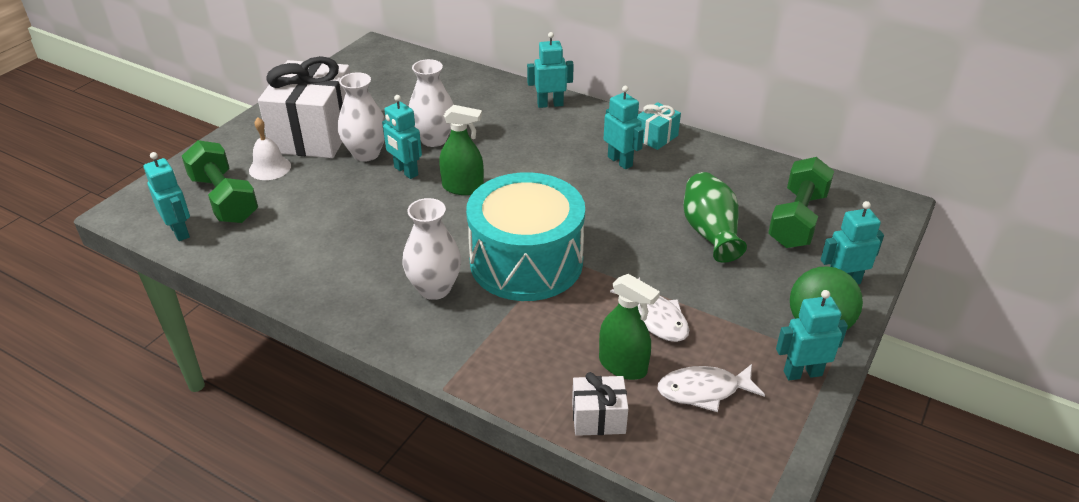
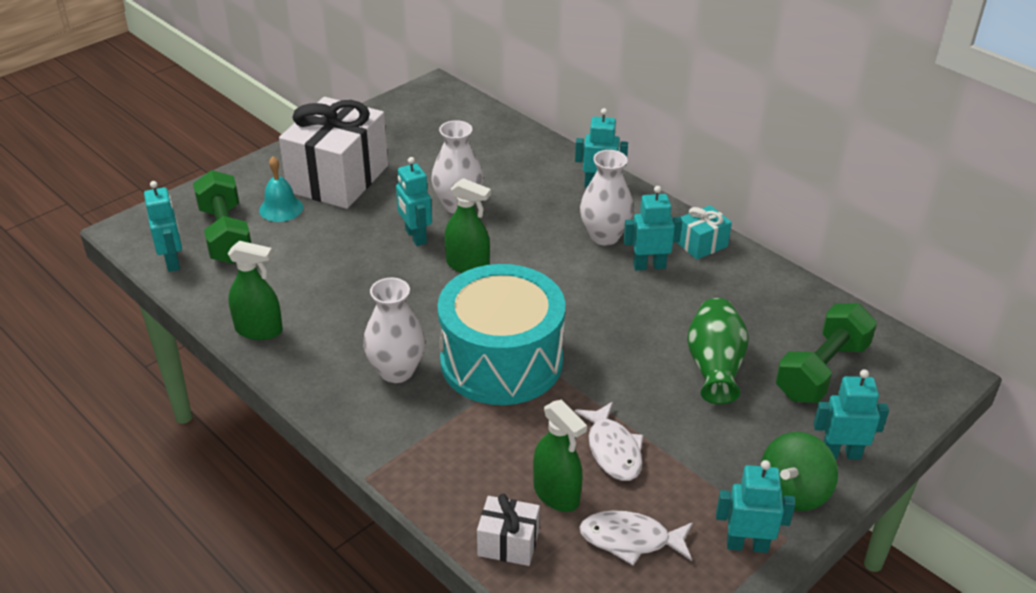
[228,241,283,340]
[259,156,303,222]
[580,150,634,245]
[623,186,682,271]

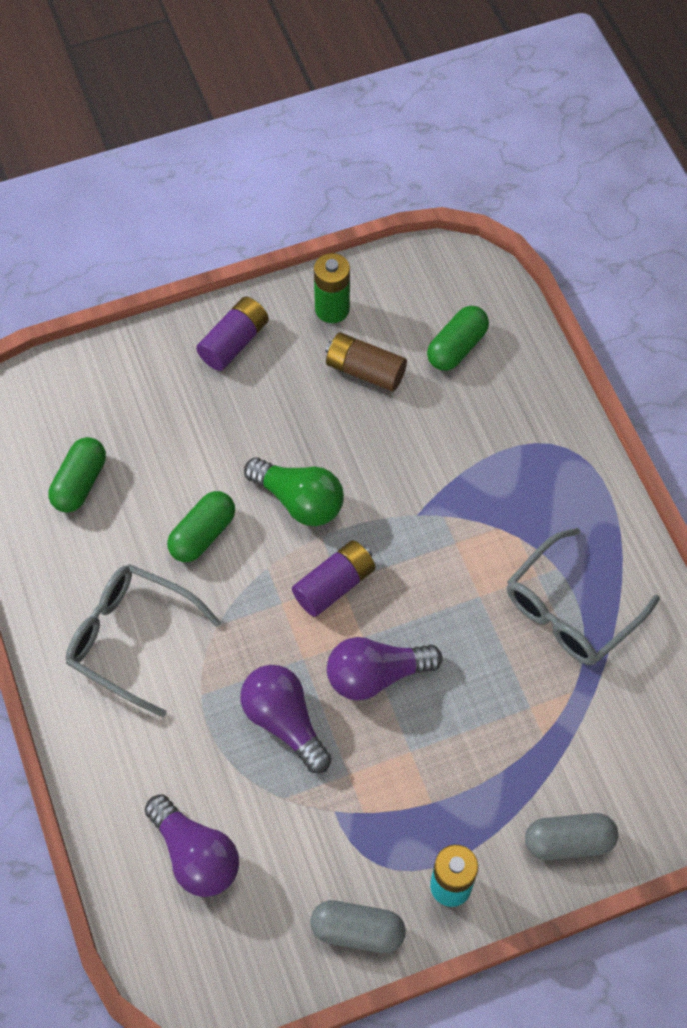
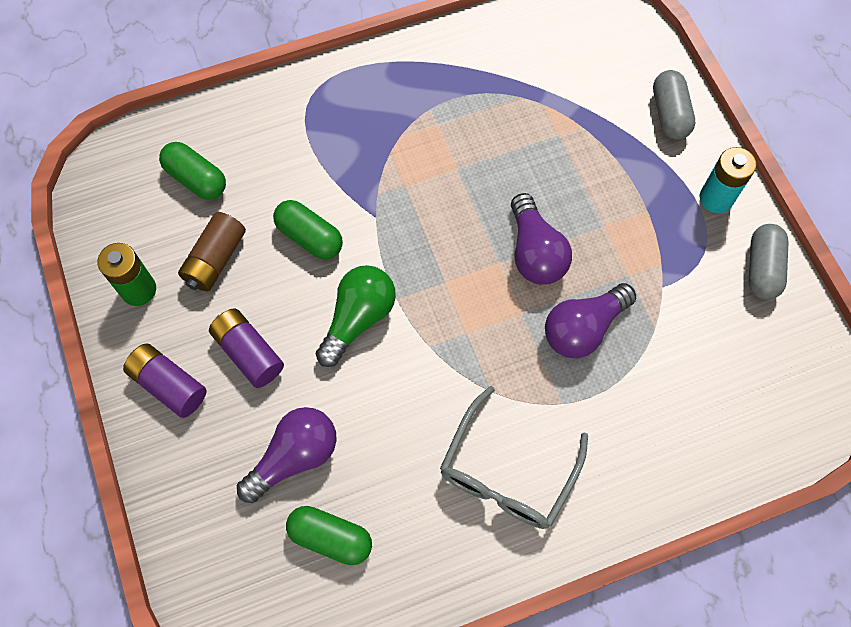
[209,308,284,388]
[237,407,337,503]
[273,200,343,259]
[507,528,660,665] (first image)

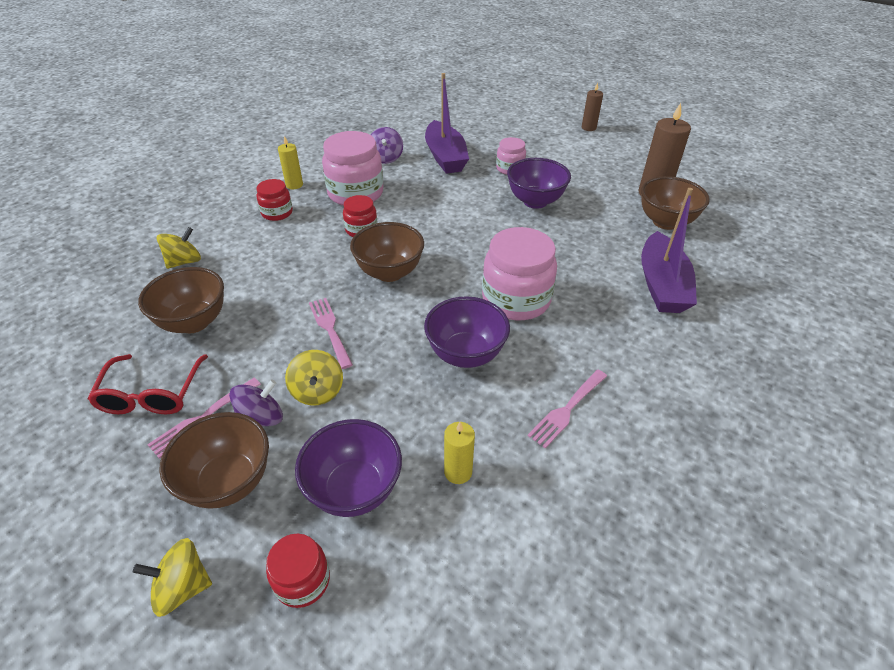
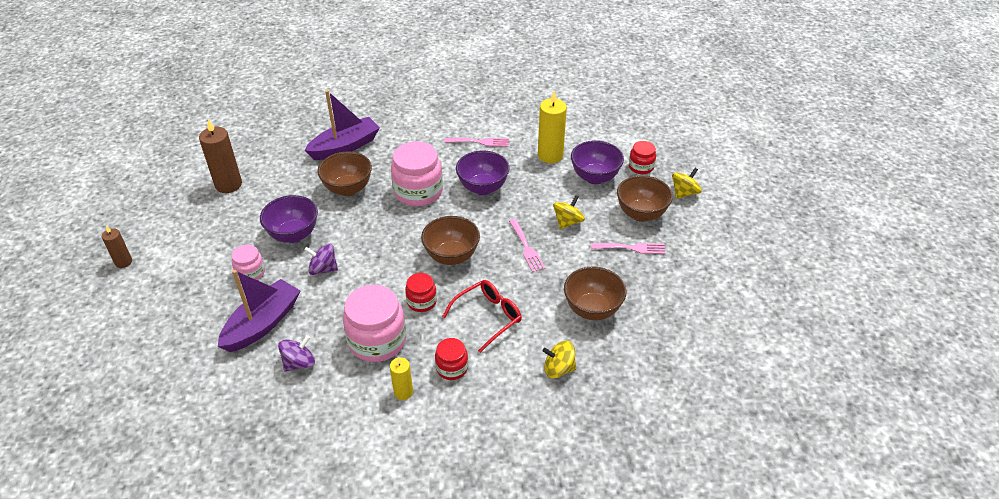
[304,244,338,275]
[317,152,372,196]
[442,280,522,353]
[509,219,545,272]
[538,91,567,163]
[672,168,702,199]

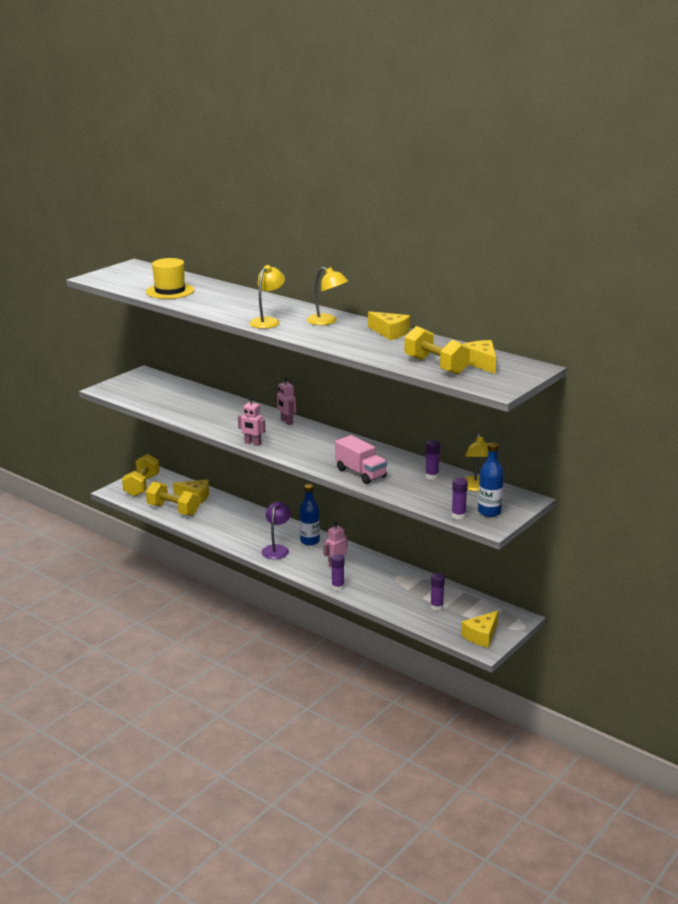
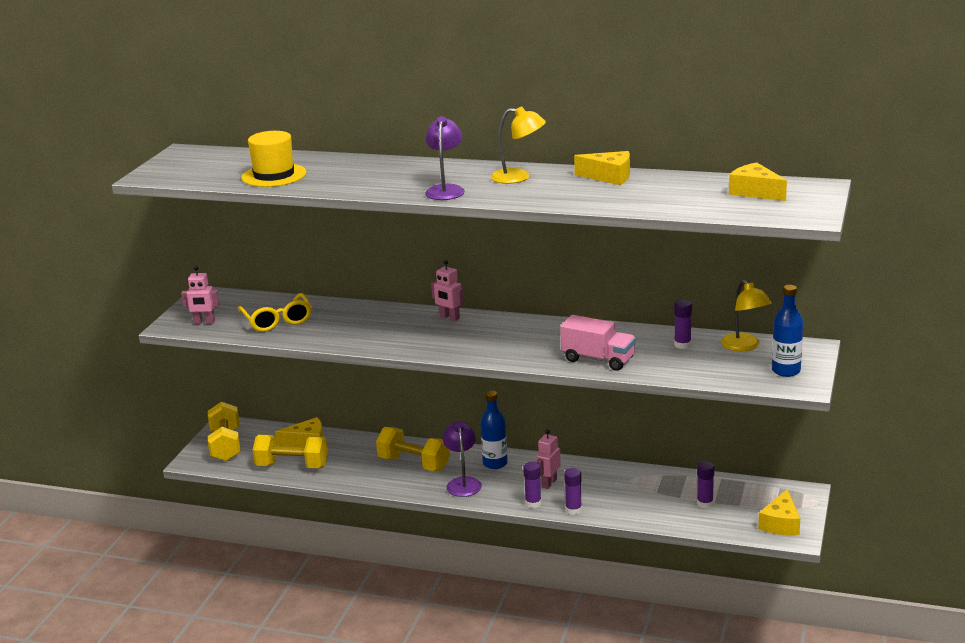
[181,266,219,324]
[238,293,312,332]
[376,427,450,471]
[425,116,465,200]
[523,462,541,508]

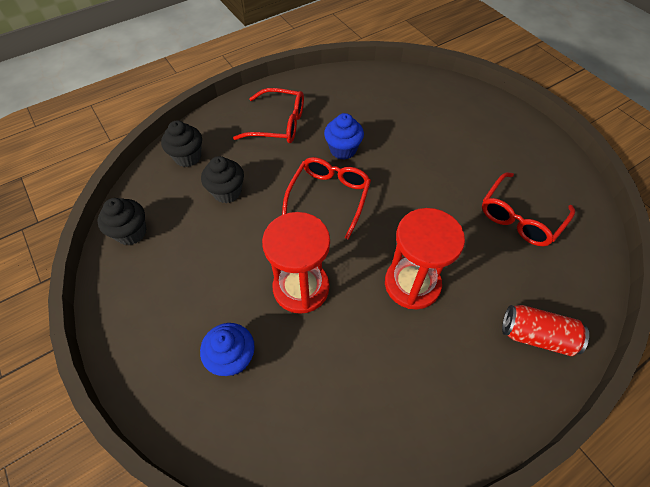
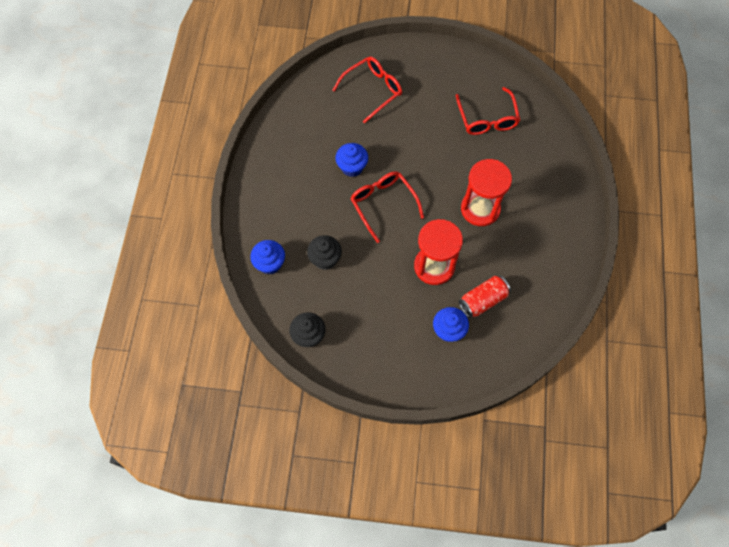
[250,240,285,275]
[332,57,402,124]
[459,276,511,318]

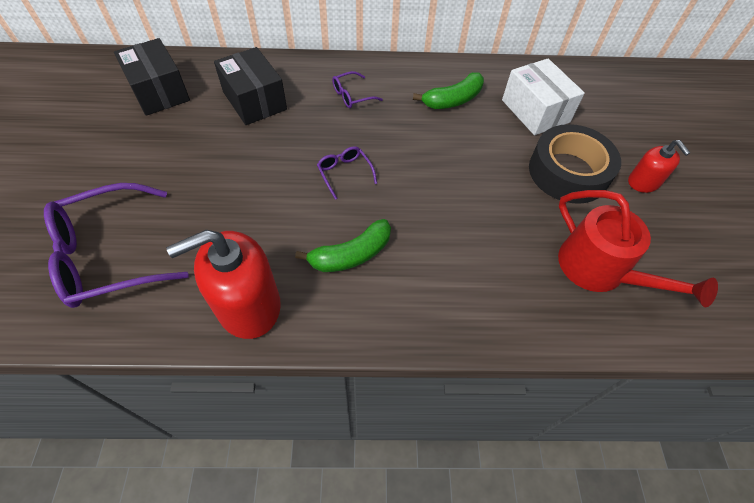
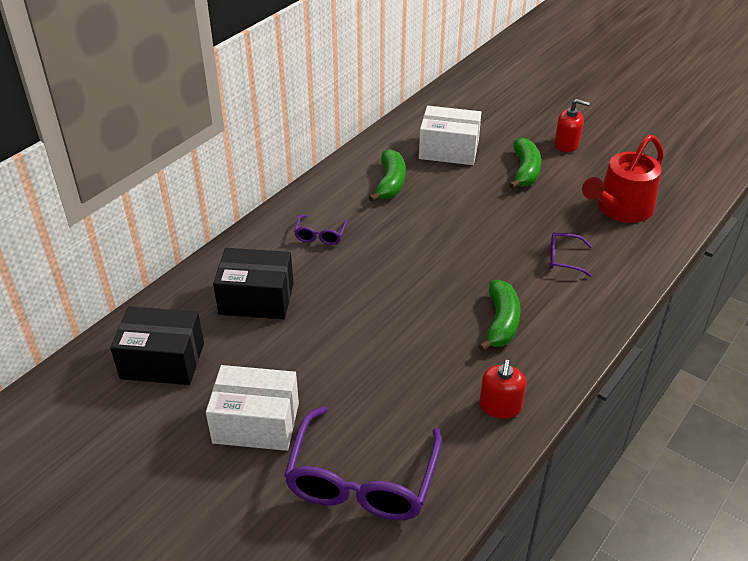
[206,365,299,451]
[479,360,526,419]
[509,138,541,189]
[550,232,592,277]
[582,135,664,223]

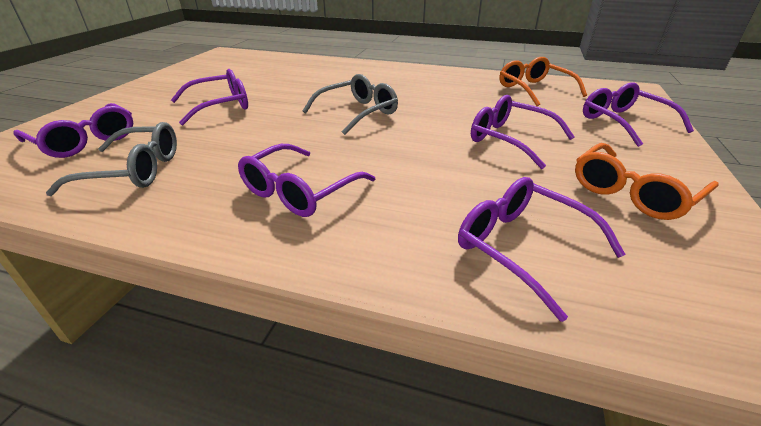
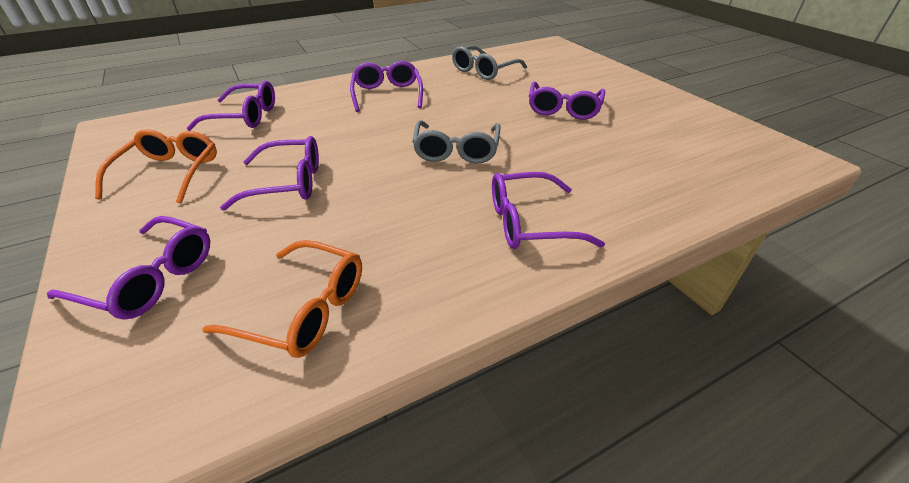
[492,172,605,249]

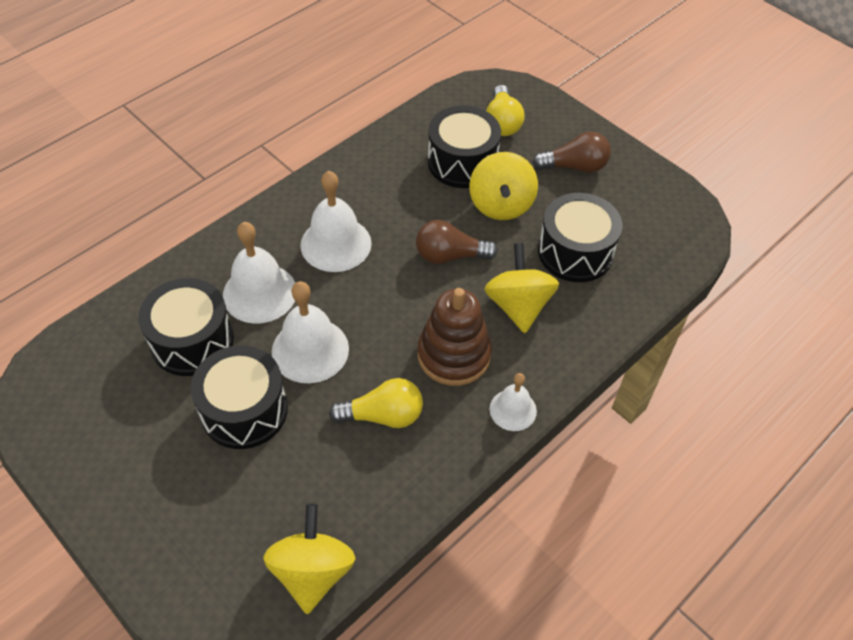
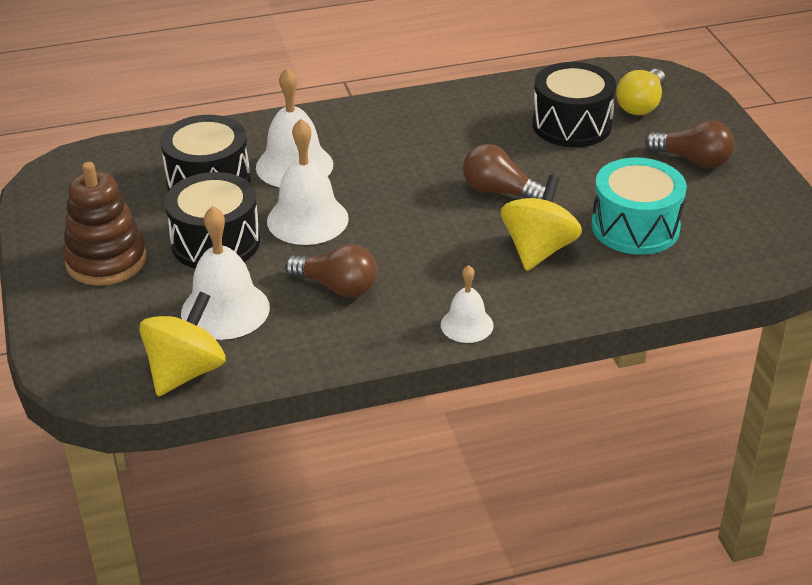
[63,162,147,286]
[181,206,270,340]
[285,244,377,298]
[591,158,687,255]
[469,152,538,220] (first image)

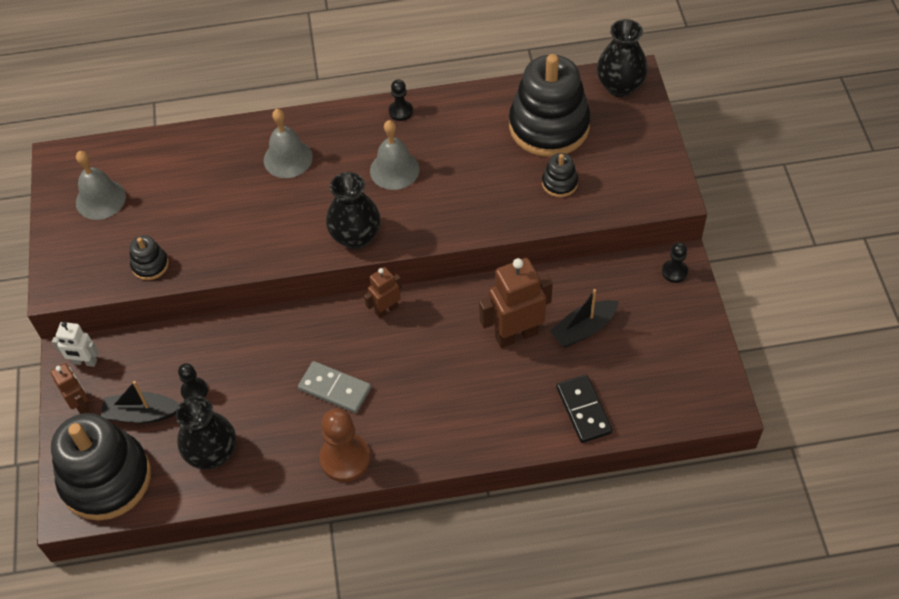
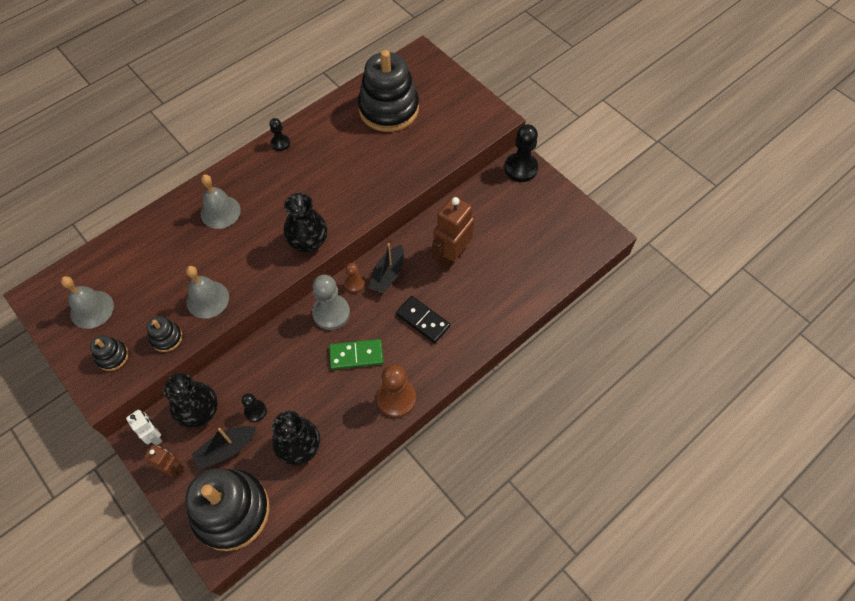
[90,335,128,371]
[126,409,162,446]
[163,373,218,428]
[186,266,229,319]
[312,275,350,330]
[329,339,384,370]
[344,263,365,293]
[368,243,404,294]
[396,296,450,343]
[504,124,538,182]

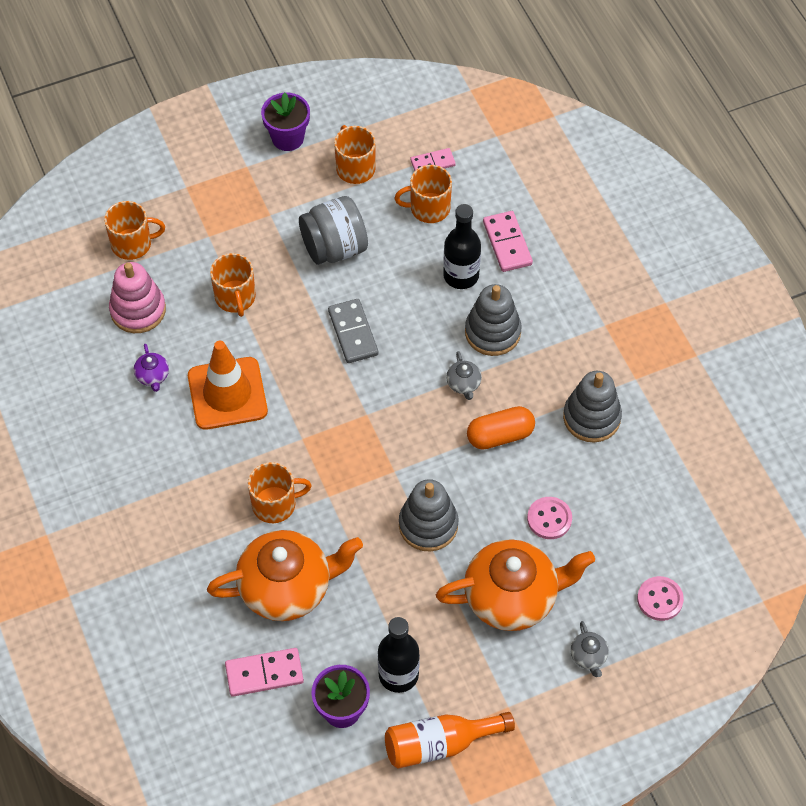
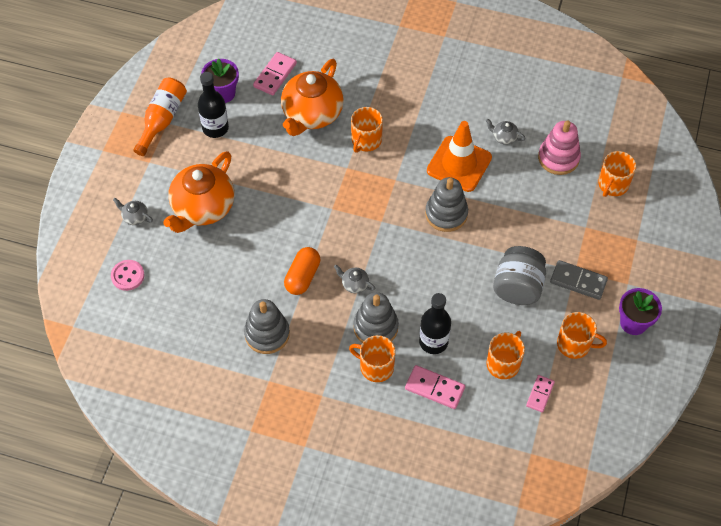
[349,335,396,382]
[425,177,468,232]
[486,119,526,145]
[550,260,608,300]
[527,497,572,539] (first image)

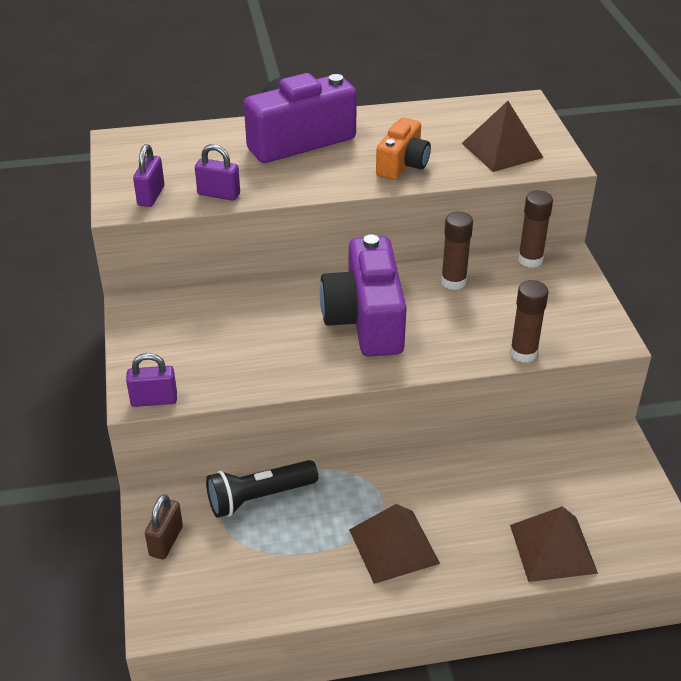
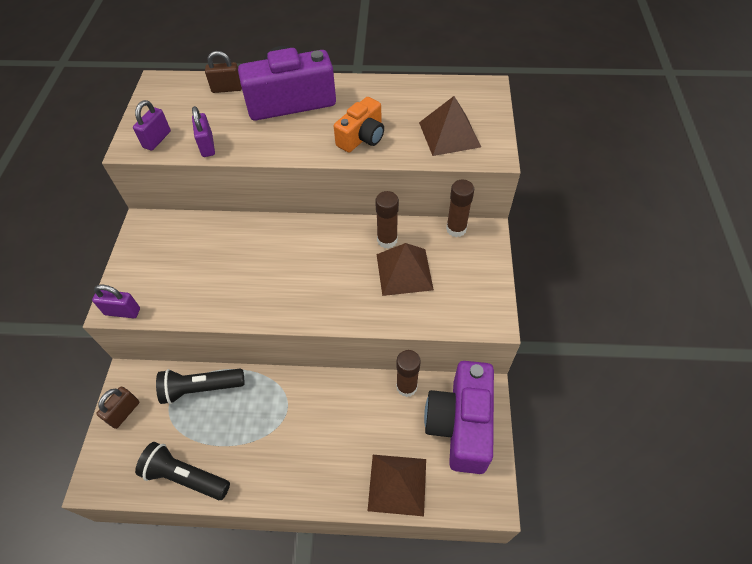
[135,442,230,500]
[192,106,215,157]
[205,51,242,93]
[376,243,434,296]
[396,350,421,397]
[424,361,494,474]

